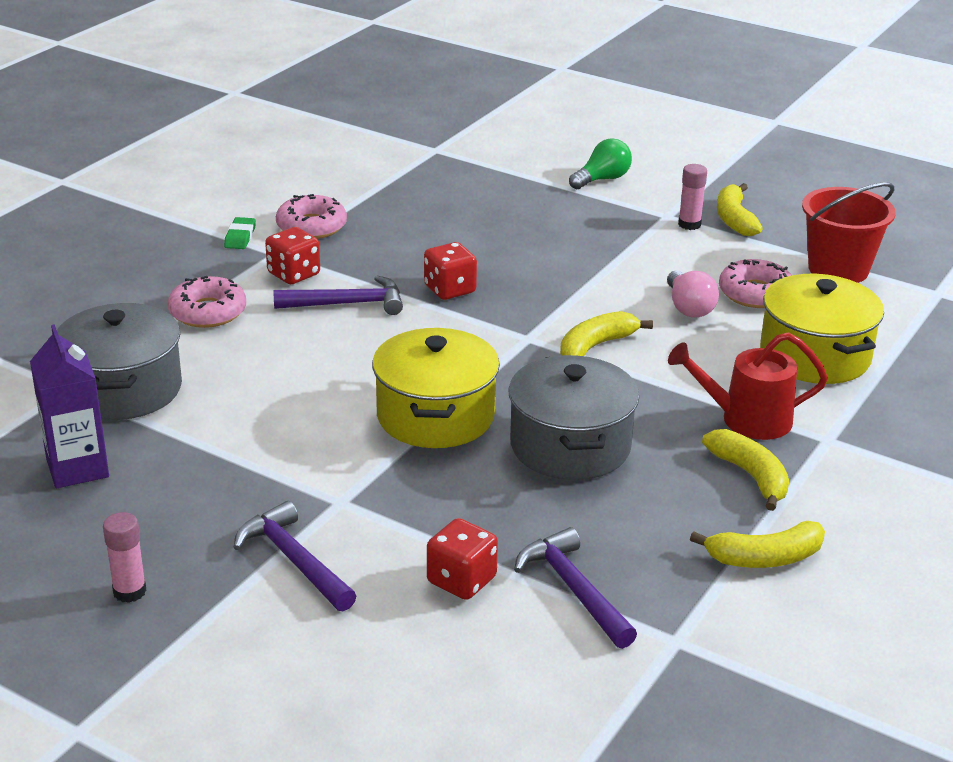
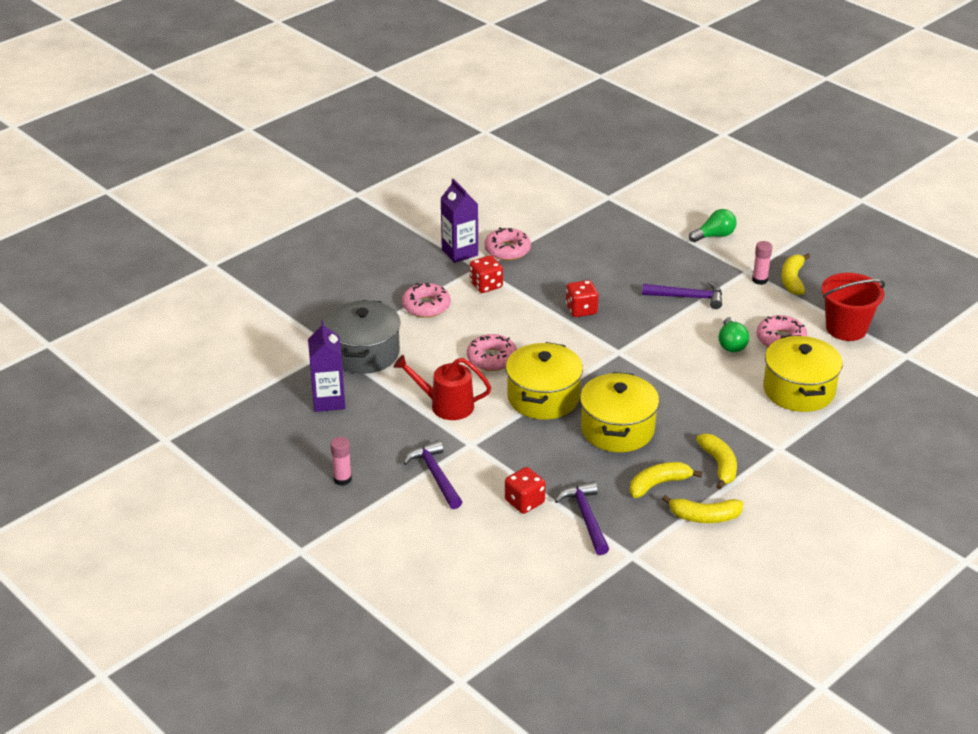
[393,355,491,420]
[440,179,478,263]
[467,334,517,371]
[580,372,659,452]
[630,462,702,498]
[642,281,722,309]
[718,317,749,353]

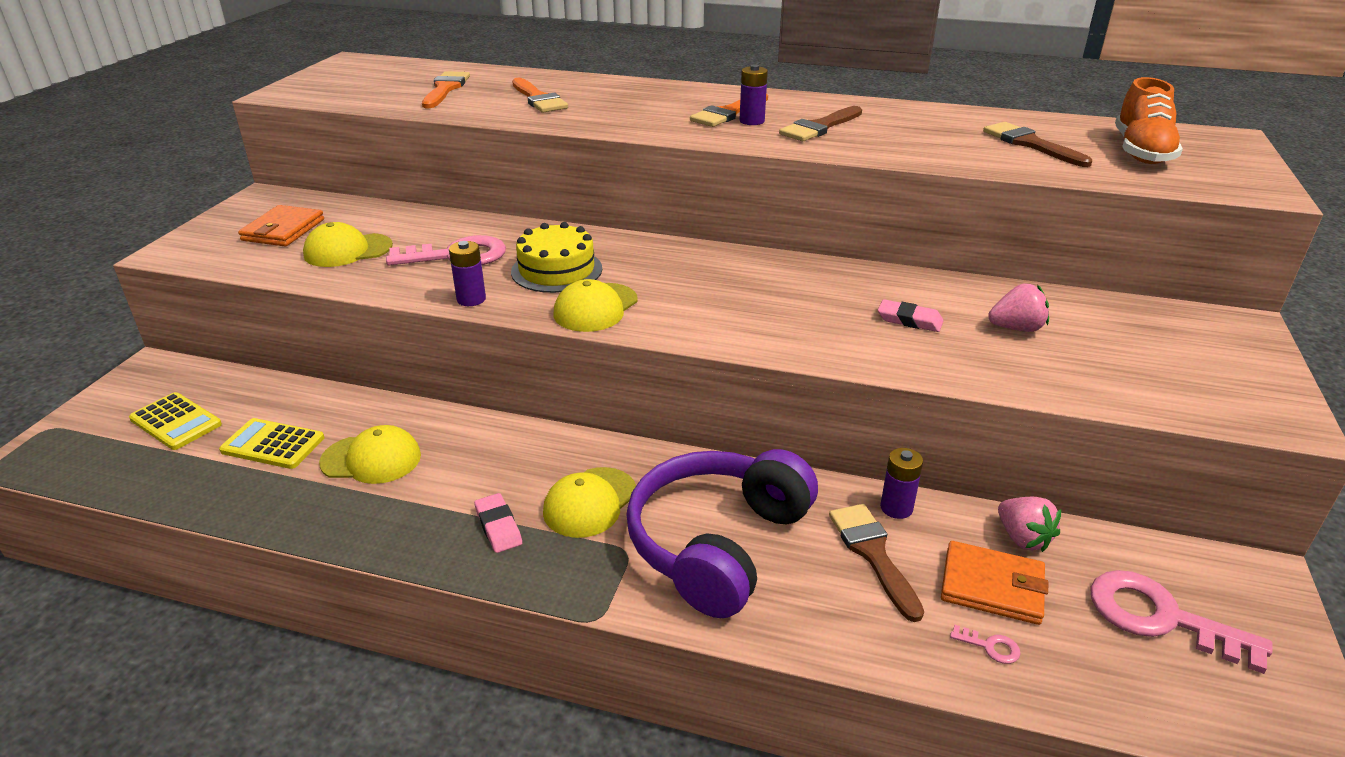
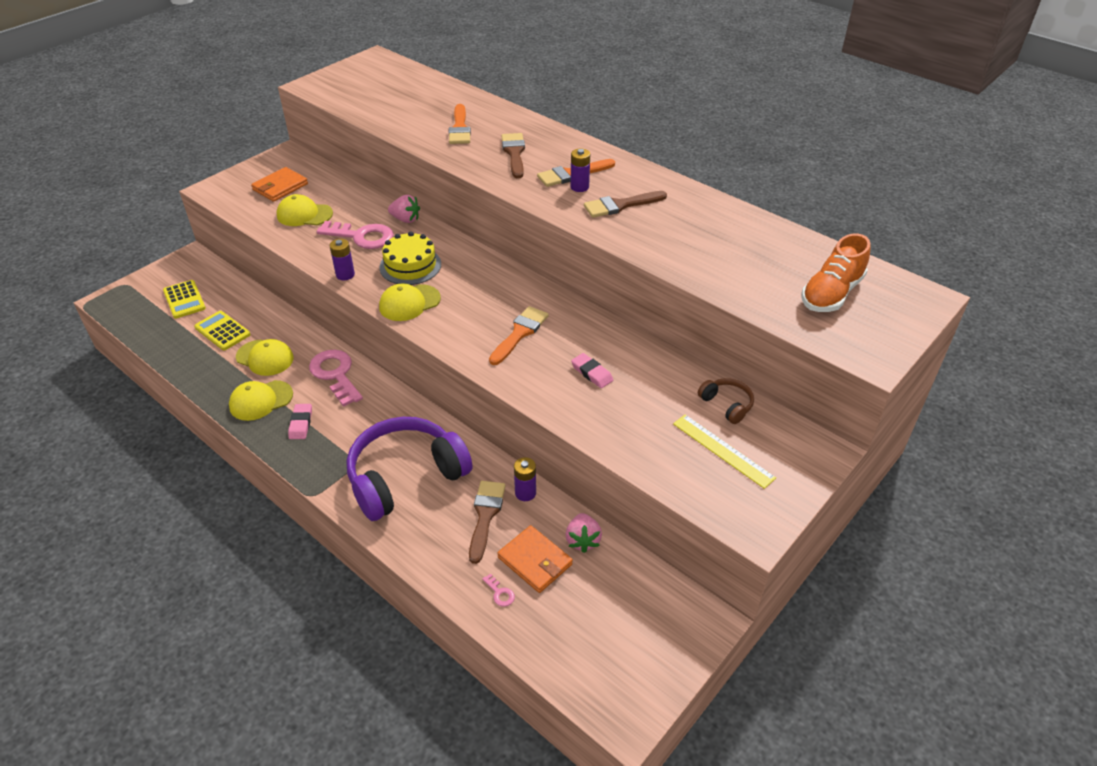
[229,380,293,421]
[309,350,363,407]
[388,195,420,223]
[489,306,549,365]
[501,133,525,178]
[673,415,776,489]
[698,378,754,424]

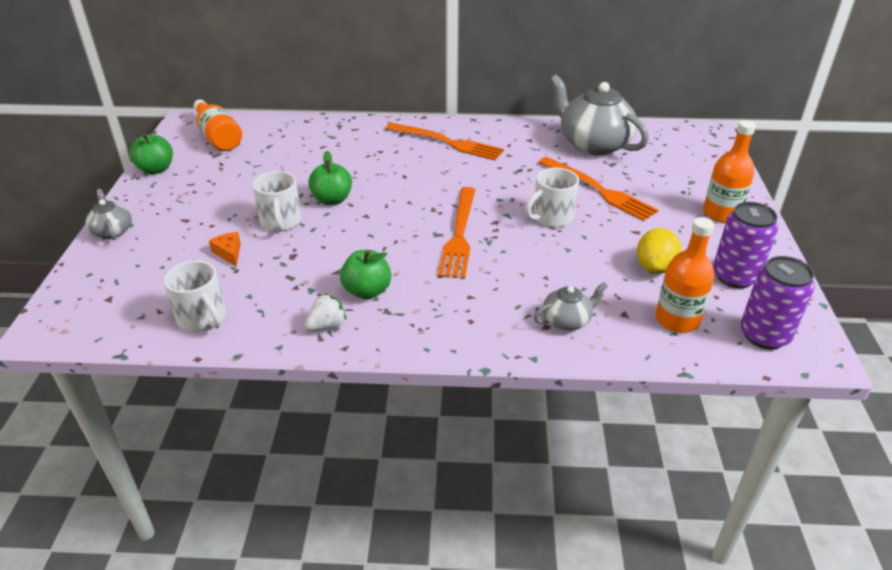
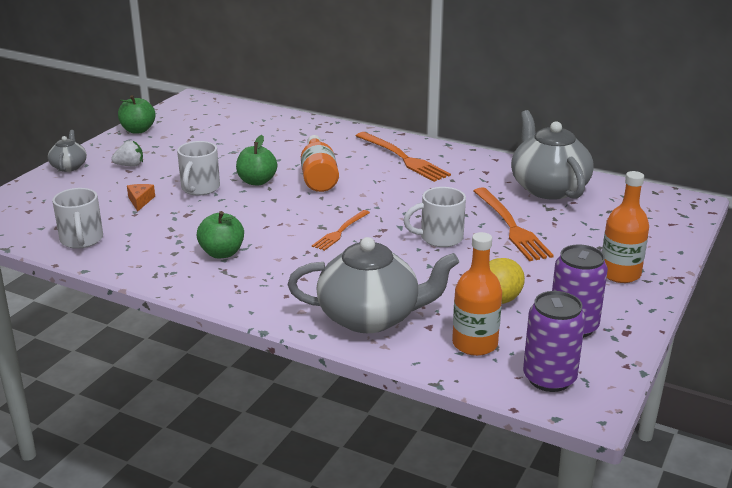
[111,141,143,167]
[288,237,459,333]
[301,135,339,192]
[312,210,370,251]

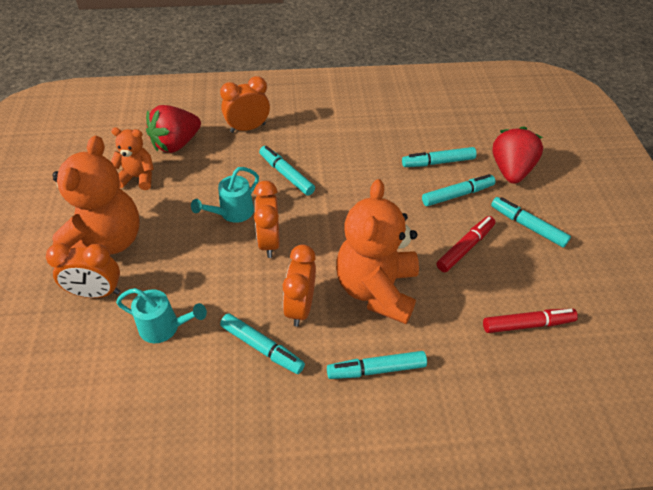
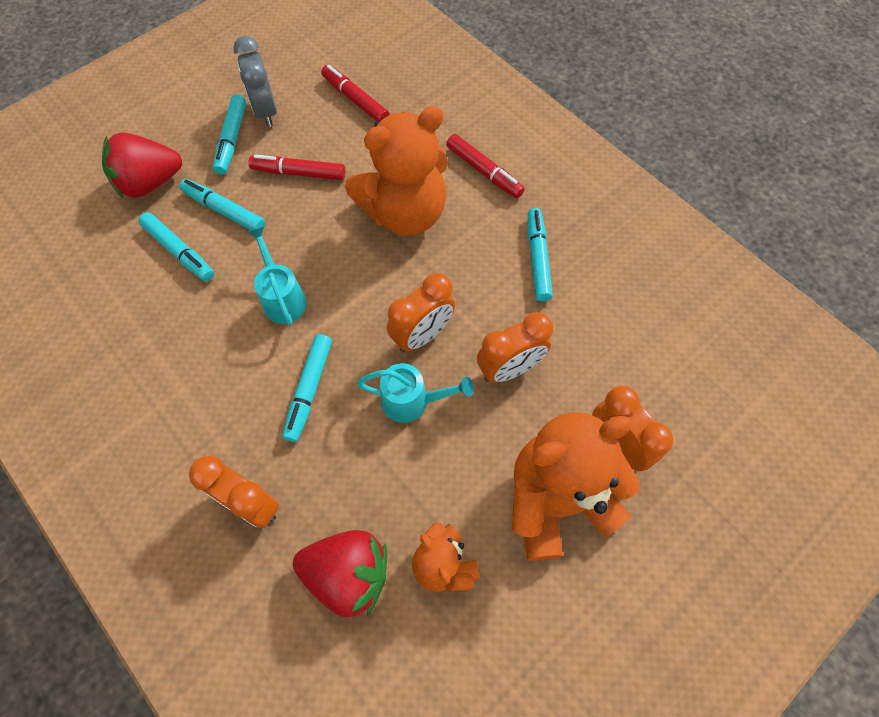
[233,36,277,127]
[248,226,307,325]
[446,134,525,198]
[477,312,553,383]

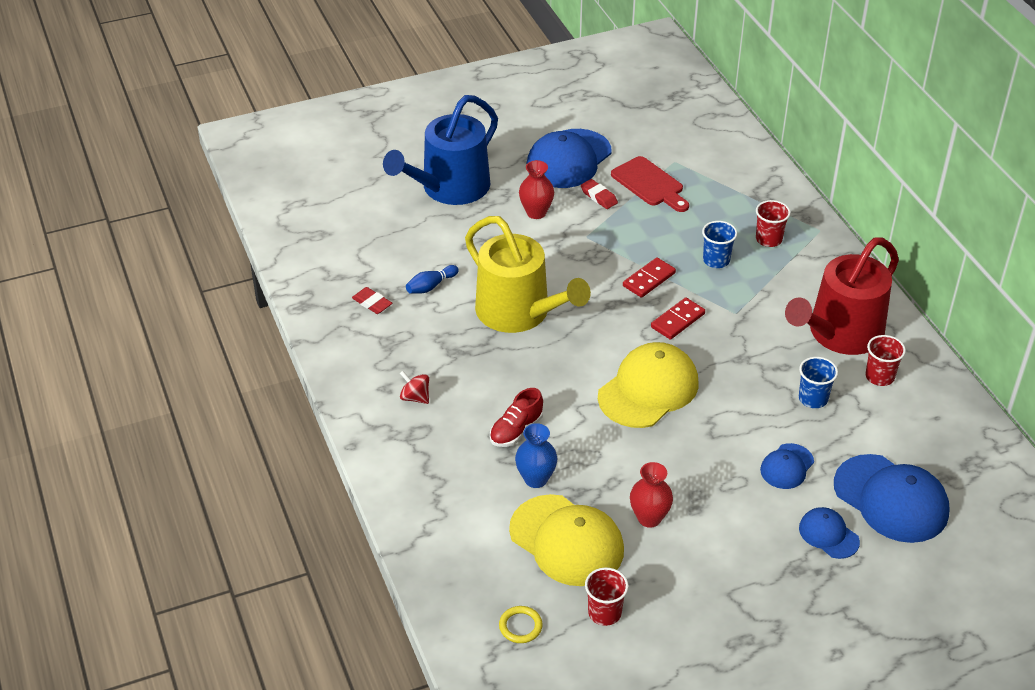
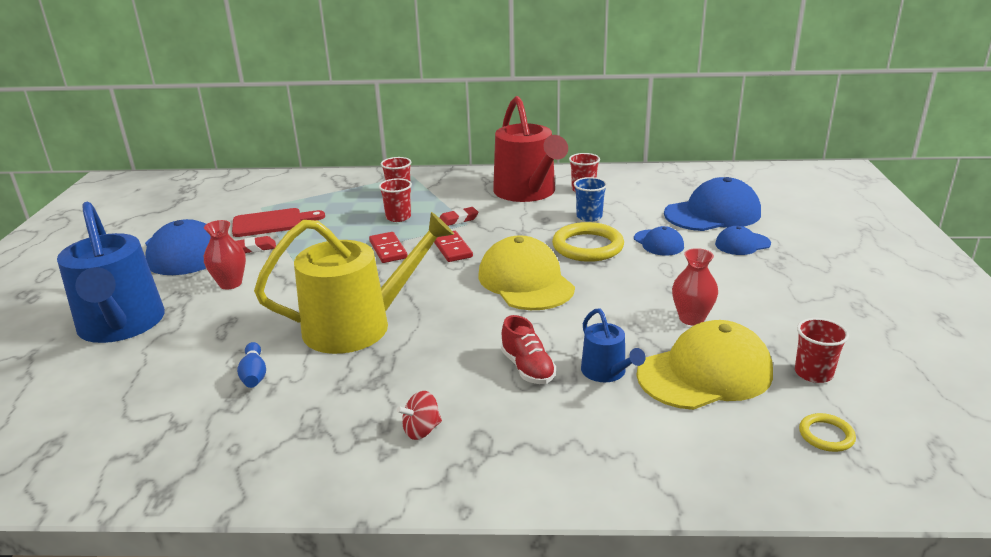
[379,178,412,222]
[439,207,479,226]
[552,222,624,262]
[581,308,646,382]

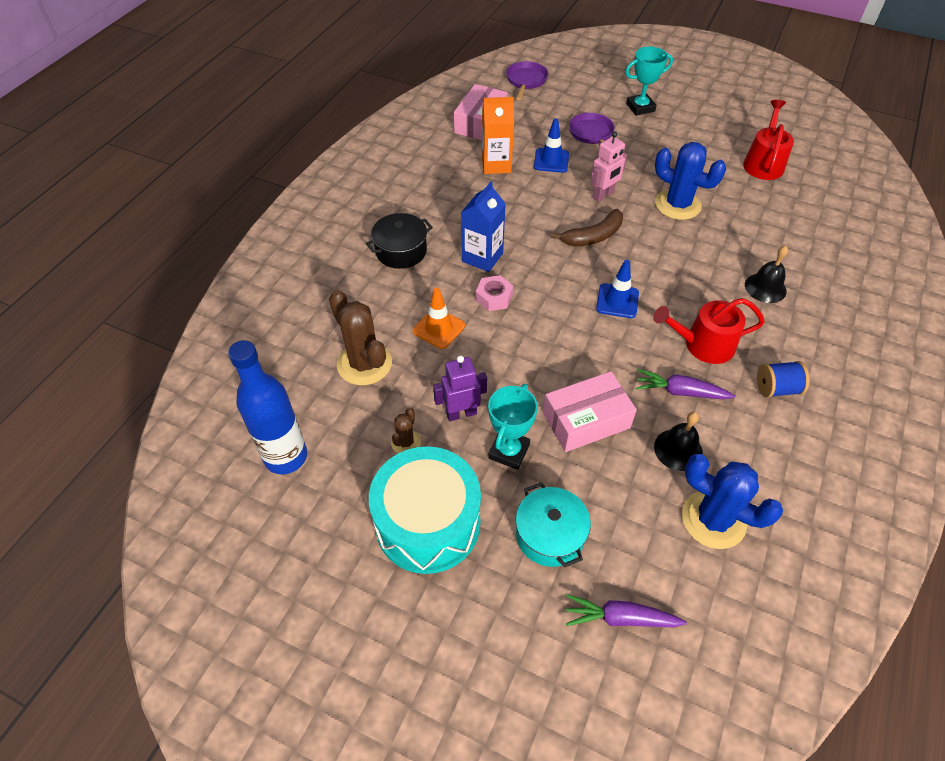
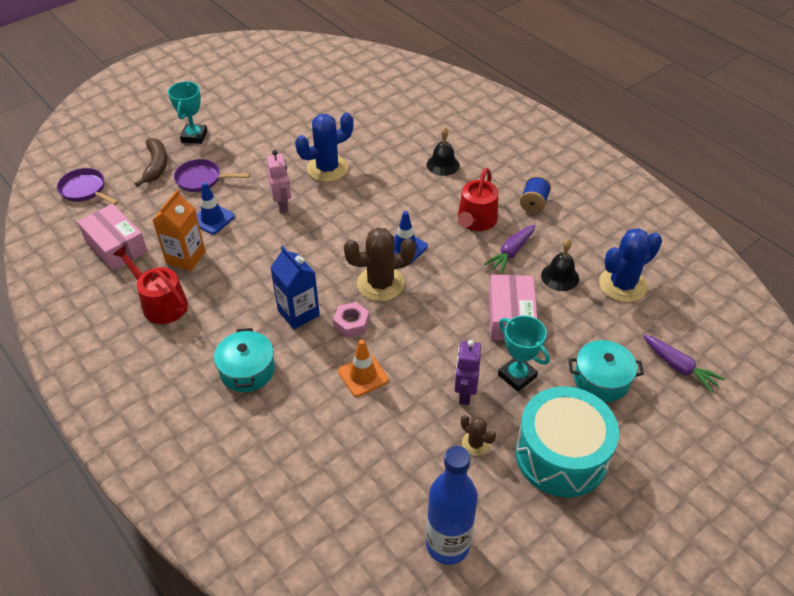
[112,245,188,324]
[135,138,167,187]
[214,328,275,392]
[344,228,416,301]
[643,334,725,393]

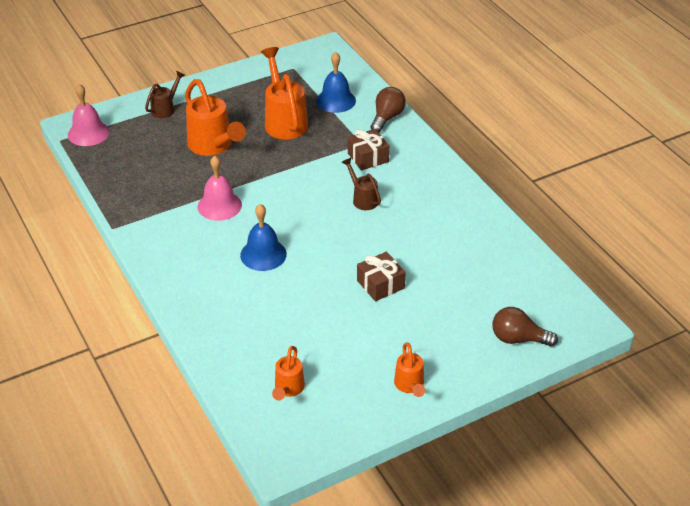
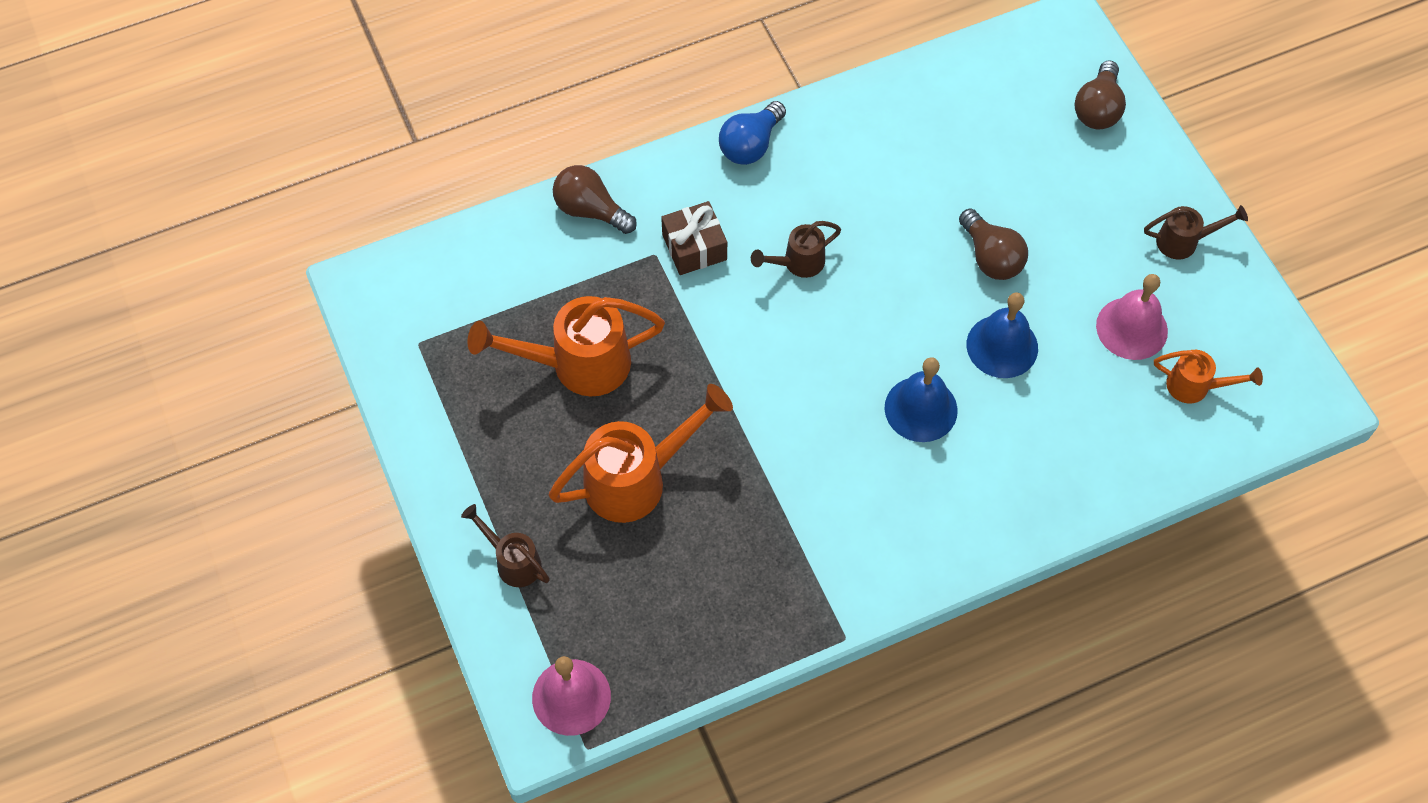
[719,101,786,165]
[959,208,1028,280]
[967,293,1038,378]
[1096,274,1168,360]
[1144,205,1248,259]

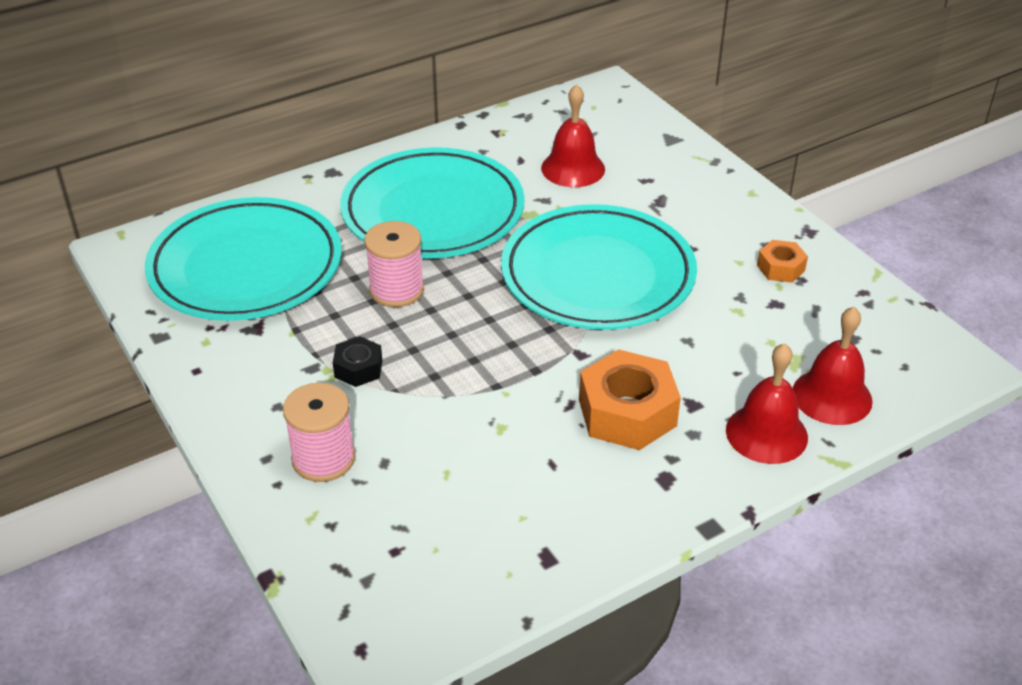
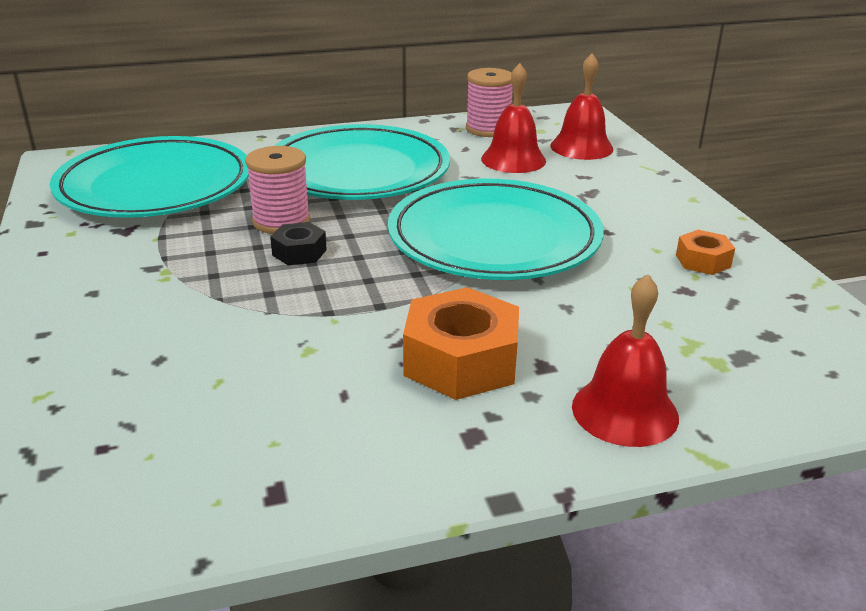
[270,222,327,265]
[466,68,513,137]
[550,54,614,160]

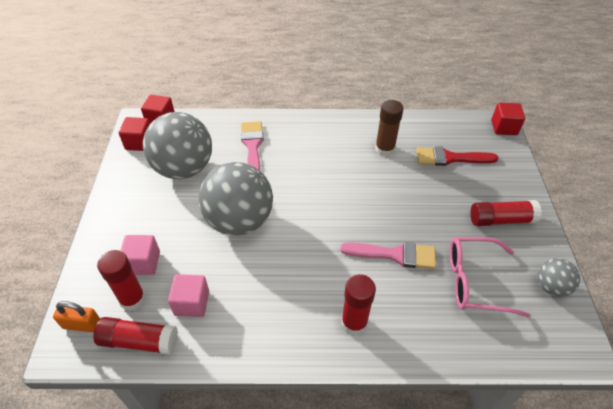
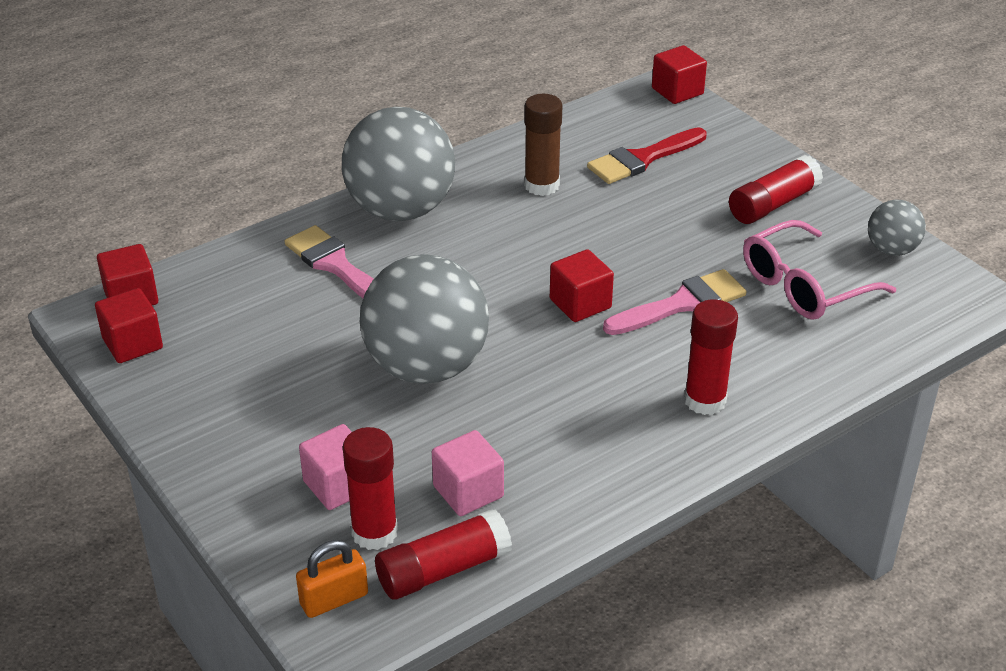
[342,107,455,221]
[550,249,614,322]

